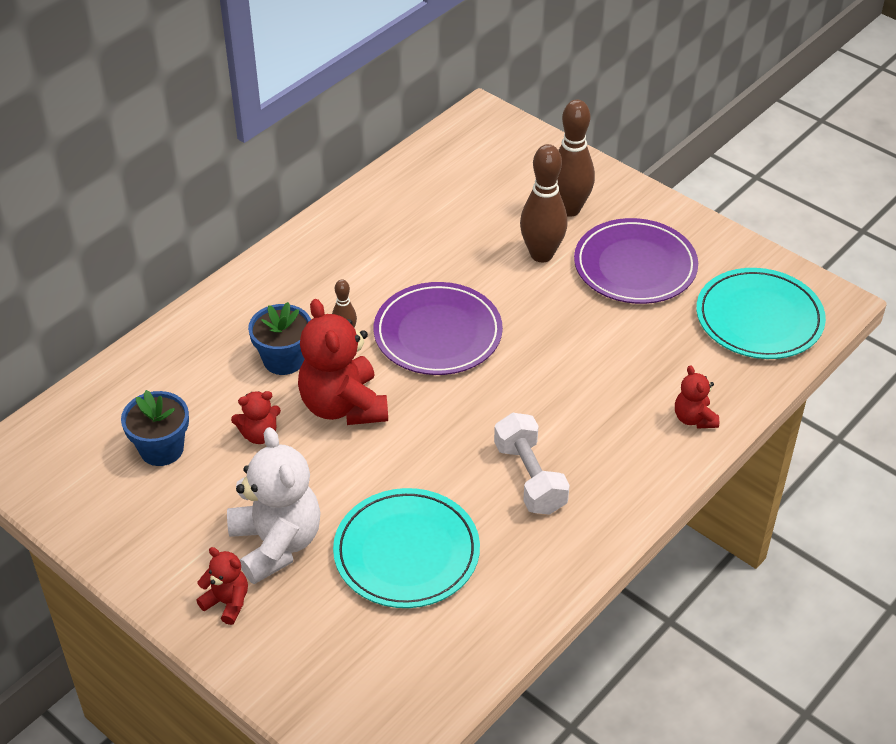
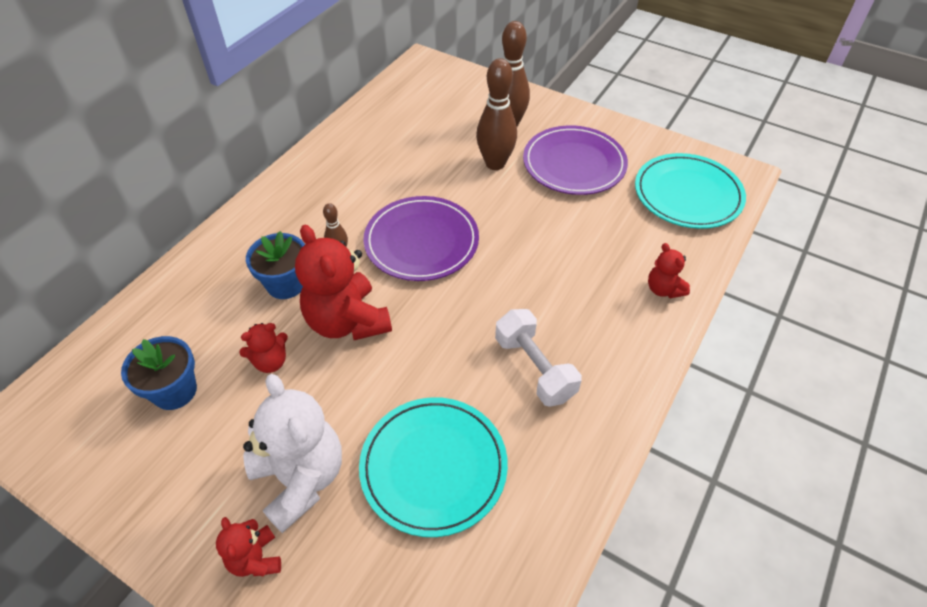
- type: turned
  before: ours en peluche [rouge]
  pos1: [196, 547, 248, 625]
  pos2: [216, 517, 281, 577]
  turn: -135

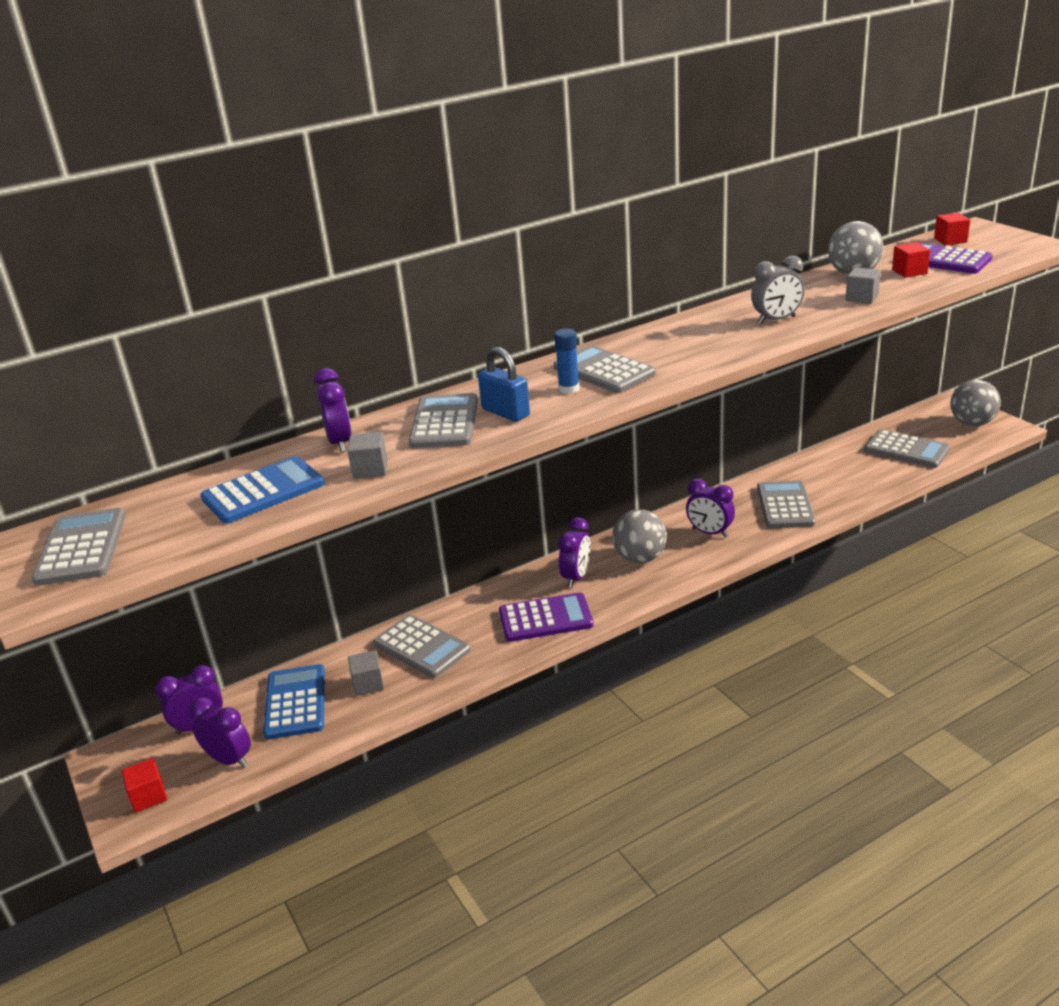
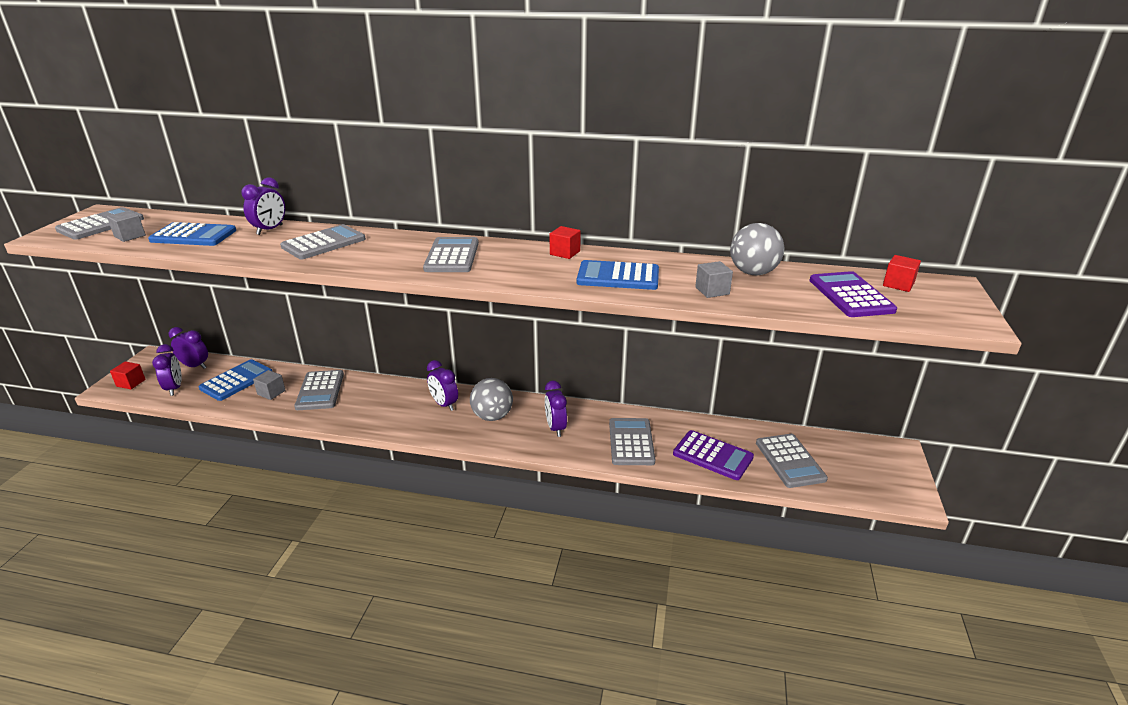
- type: moved
  before: cube [gris]
  pos1: [347, 432, 387, 479]
  pos2: [107, 211, 146, 242]
- type: turned
  before: réveil [violet]
  pos1: [558, 517, 591, 588]
  pos2: [427, 360, 458, 411]
  turn: 75
- type: moved
  before: cube [rouge]
  pos1: [892, 242, 930, 278]
  pos2: [550, 226, 581, 259]
- type: replaced
  before: réveil [gris]
  after: calculatrice [bleu]
  pos1: [751, 255, 805, 324]
  pos2: [577, 260, 659, 290]
- type: turned
  before: calculatrice [gris]
  pos1: [757, 481, 816, 528]
  pos2: [609, 418, 655, 465]
  turn: -45
- type: moved
  before: calculatrice [violet]
  pos1: [499, 592, 594, 642]
  pos2: [673, 430, 754, 480]
- type: removed
  before: cadenas [bleu]
  pos1: [478, 347, 530, 422]
- type: removed
  before: bâton de colle [bleu]
  pos1: [554, 329, 580, 394]
- type: removed
  before: balle [gris]
  pos1: [950, 380, 1001, 426]

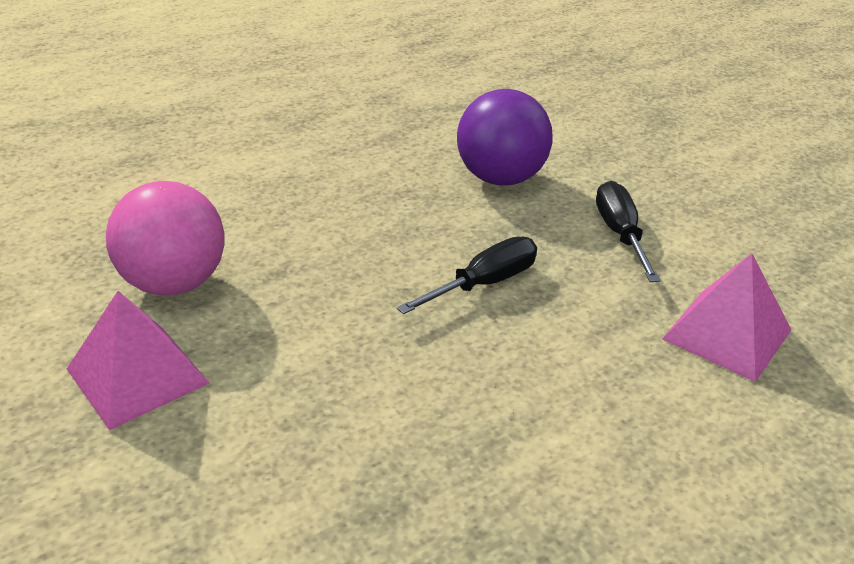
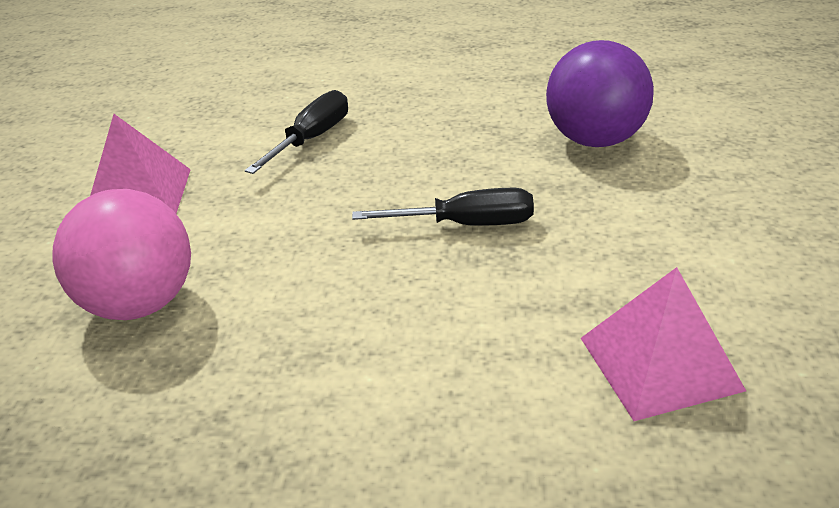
- type: moved
  before: balle [rose]
  pos1: [106, 181, 225, 295]
  pos2: [52, 189, 191, 320]
- type: moved
  before: tournevis [noir]
  pos1: [596, 181, 660, 282]
  pos2: [245, 90, 348, 174]

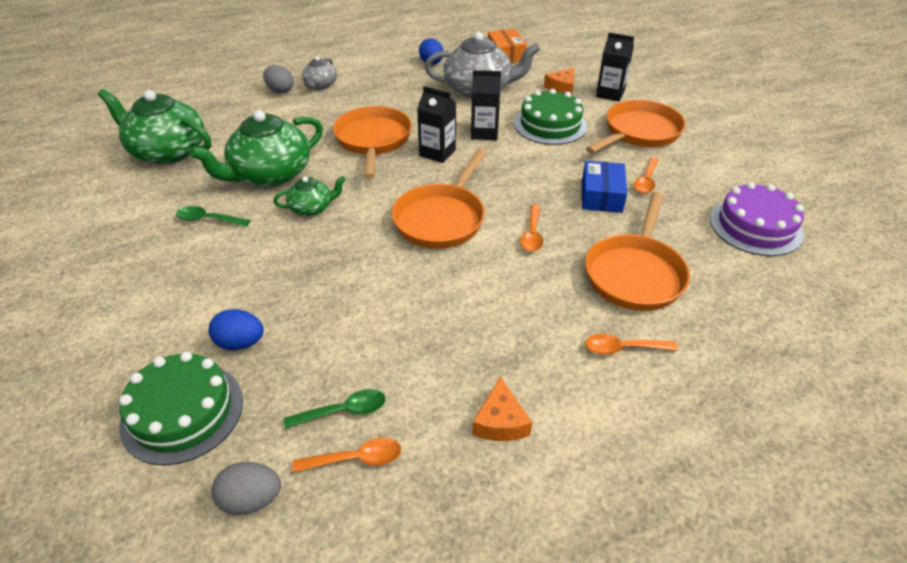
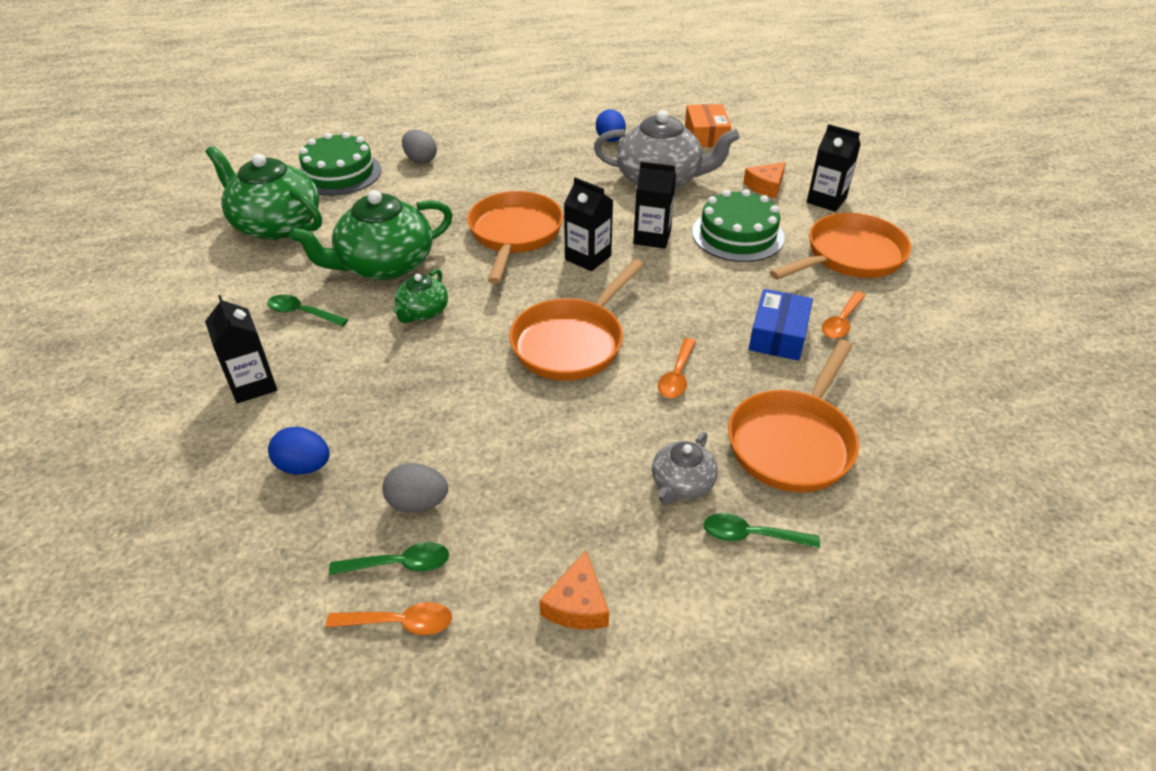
- type: added
  after: brique de lait [noir]
  pos2: [205, 295, 277, 404]
- type: moved
  before: gâteau [vert]
  pos1: [119, 351, 243, 465]
  pos2: [299, 132, 381, 196]
- type: moved
  before: œuf [gris]
  pos1: [212, 462, 281, 515]
  pos2: [382, 463, 448, 513]
- type: turned
  before: théière [vert]
  pos1: [273, 176, 346, 216]
  pos2: [392, 269, 448, 323]
  turn: 120
- type: moved
  before: théière [gris]
  pos1: [301, 56, 337, 89]
  pos2: [652, 432, 718, 505]
- type: recoloured
  before: cuillère [orange]
  after: cuillère [vert]
  pos1: [585, 334, 678, 355]
  pos2: [703, 513, 820, 548]
- type: removed
  before: gâteau [violet]
  pos1: [710, 182, 804, 256]

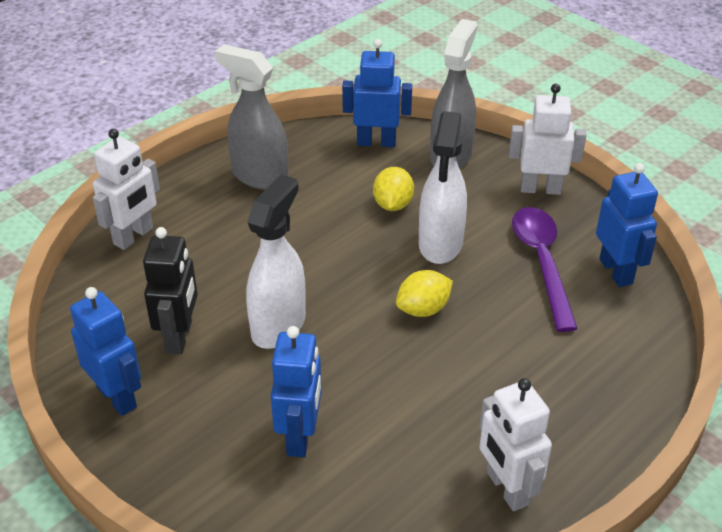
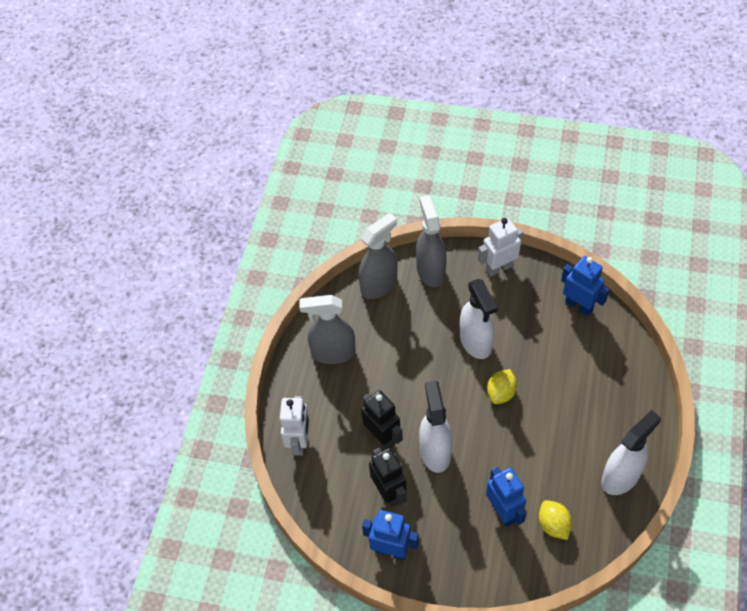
- type: replaced
  before: robot [bleu]
  after: vaporisateur [gris]
  pos1: [342, 39, 412, 147]
  pos2: [359, 213, 397, 299]
- type: added
  after: robot [noir]
  pos2: [361, 390, 403, 449]
- type: moved
  before: citron [jaune]
  pos1: [373, 167, 414, 211]
  pos2: [539, 500, 572, 540]
- type: replaced
  before: robot [blanc]
  after: vaporisateur [blanc]
  pos1: [479, 378, 552, 511]
  pos2: [601, 410, 661, 495]
- type: removed
  before: cuillère [violet]
  pos1: [512, 207, 578, 332]

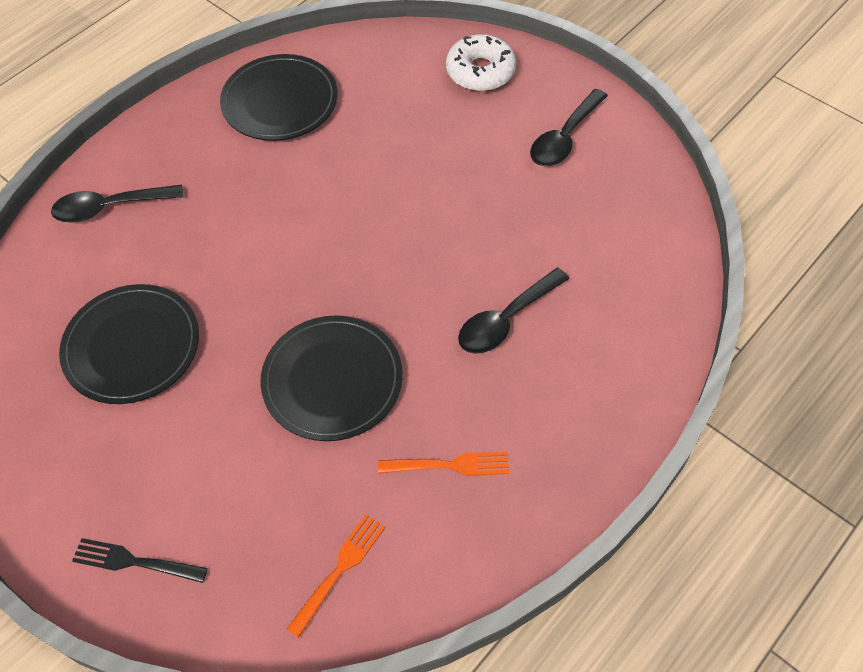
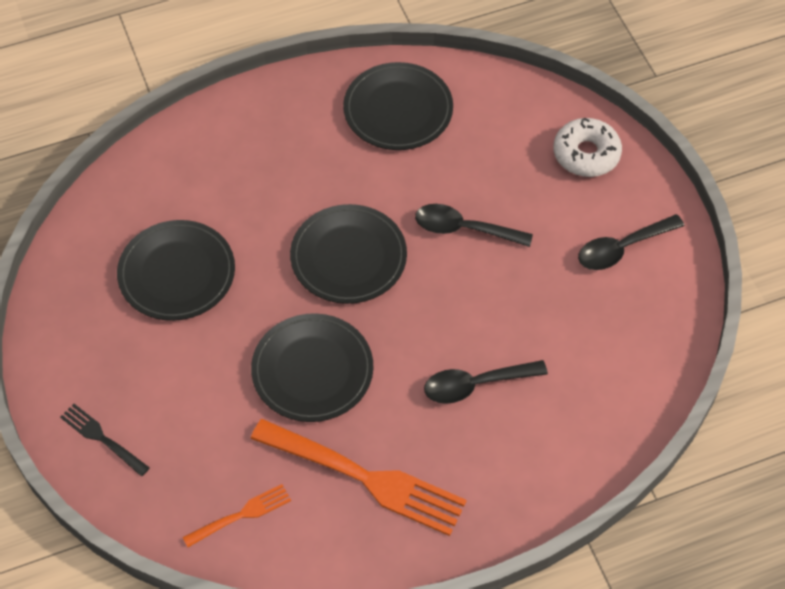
- type: resized
  before: fourchette [orange]
  pos1: [378, 452, 509, 476]
  pos2: [251, 419, 467, 536]
  scale: 2.03
- type: added
  after: assiette [noir]
  pos2: [290, 204, 407, 304]
- type: moved
  before: cuillère [noir]
  pos1: [51, 185, 183, 222]
  pos2: [415, 204, 533, 247]

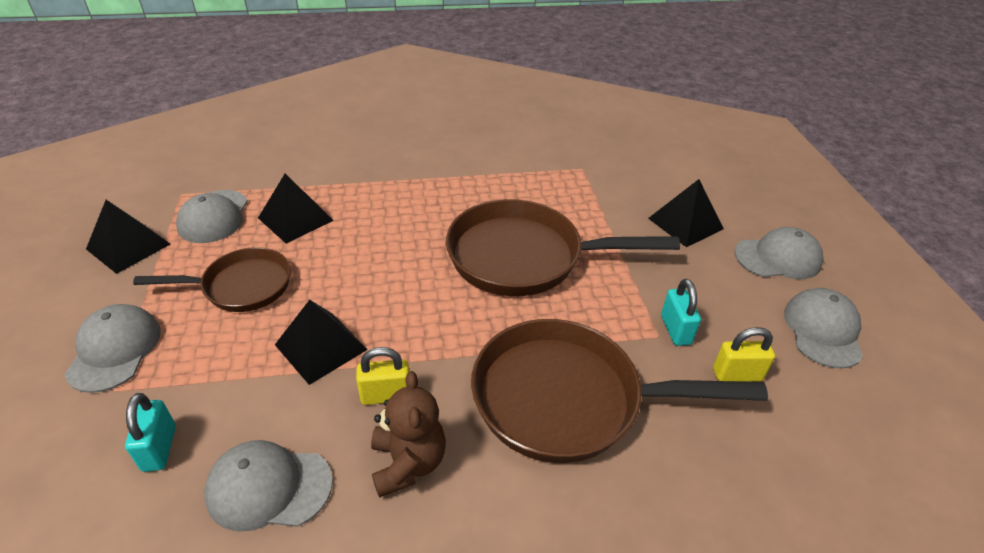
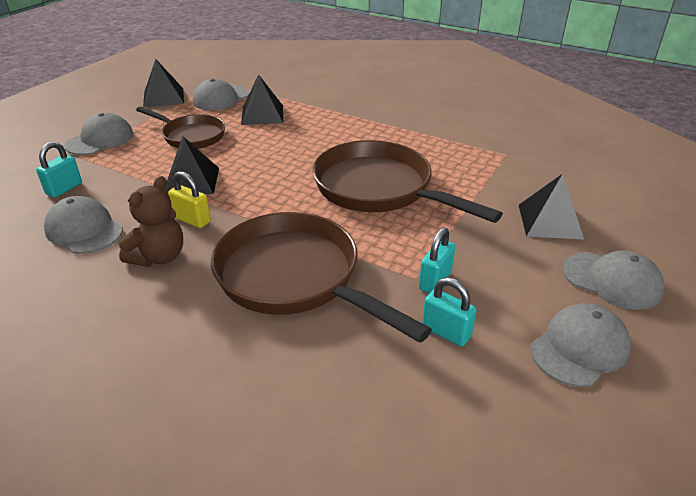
- type: recoloured
  before: cadenas [jaune]
  after: cadenas [turquoise]
  pos1: [713, 327, 775, 382]
  pos2: [422, 277, 477, 347]

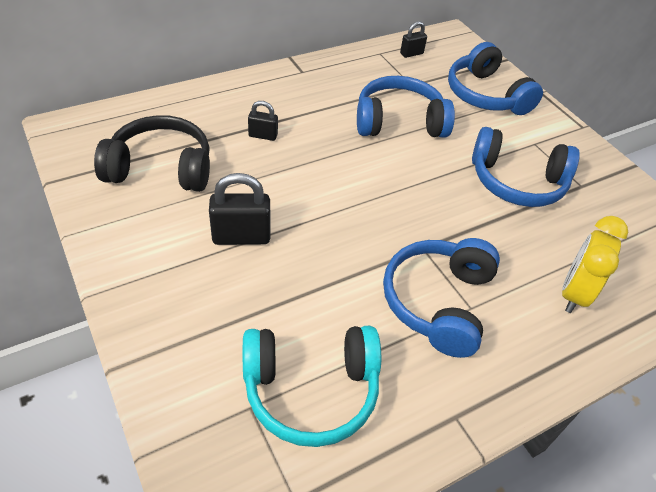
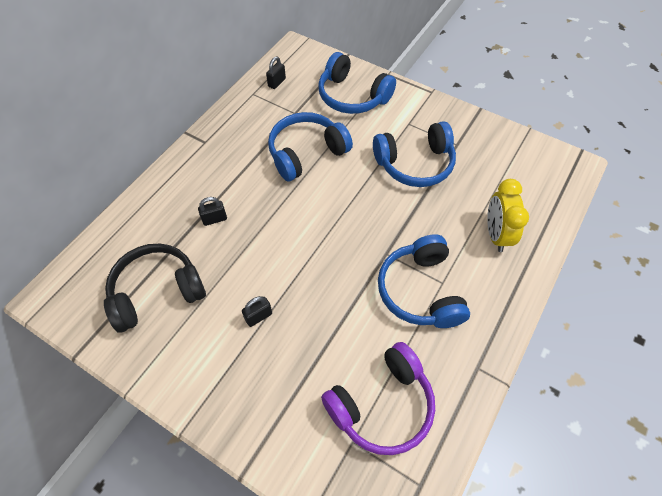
- type: resized
  before: cadenas [noir]
  pos1: [209, 173, 270, 245]
  pos2: [242, 296, 272, 327]
  scale: 0.58
- type: recoloured
  before: casque audio [turquoise]
  after: casque audio [violet]
  pos1: [243, 326, 381, 447]
  pos2: [321, 342, 435, 455]

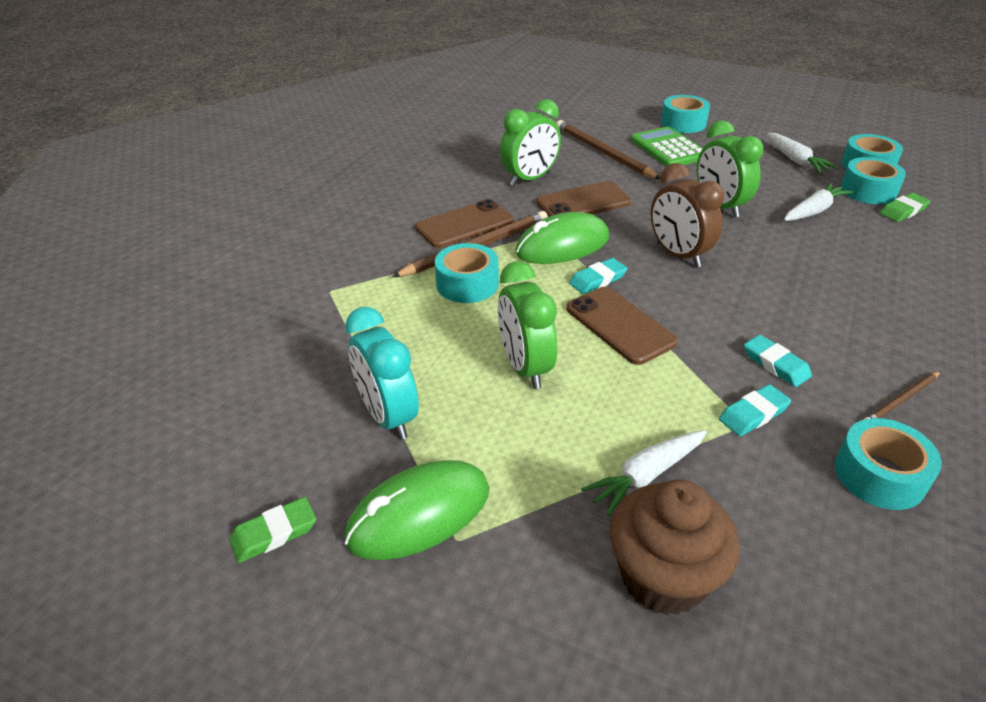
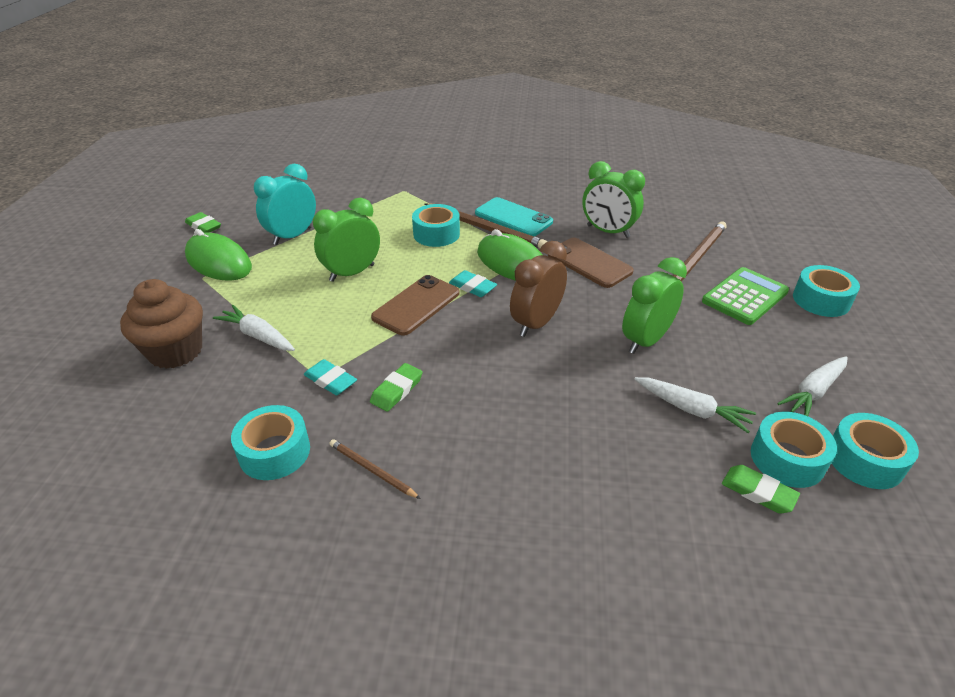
- type: recoloured
  before: gomme [turquoise]
  after: gomme [vert]
  pos1: [744, 335, 812, 387]
  pos2: [370, 363, 423, 412]
- type: recoloured
  before: téléphone [marron]
  after: téléphone [turquoise]
  pos1: [415, 199, 514, 248]
  pos2: [475, 197, 553, 236]

